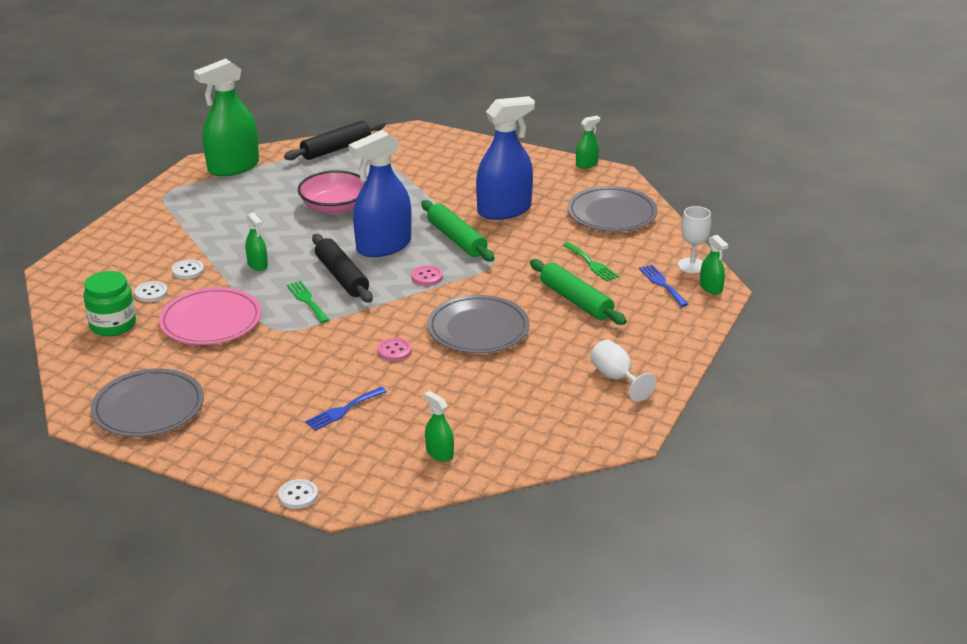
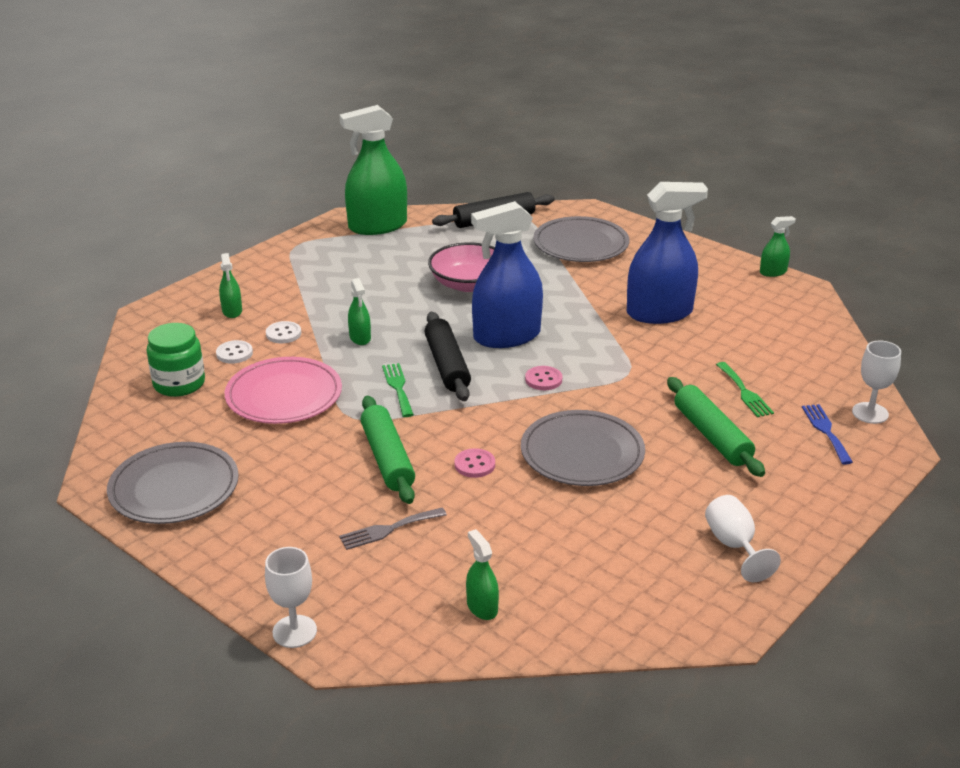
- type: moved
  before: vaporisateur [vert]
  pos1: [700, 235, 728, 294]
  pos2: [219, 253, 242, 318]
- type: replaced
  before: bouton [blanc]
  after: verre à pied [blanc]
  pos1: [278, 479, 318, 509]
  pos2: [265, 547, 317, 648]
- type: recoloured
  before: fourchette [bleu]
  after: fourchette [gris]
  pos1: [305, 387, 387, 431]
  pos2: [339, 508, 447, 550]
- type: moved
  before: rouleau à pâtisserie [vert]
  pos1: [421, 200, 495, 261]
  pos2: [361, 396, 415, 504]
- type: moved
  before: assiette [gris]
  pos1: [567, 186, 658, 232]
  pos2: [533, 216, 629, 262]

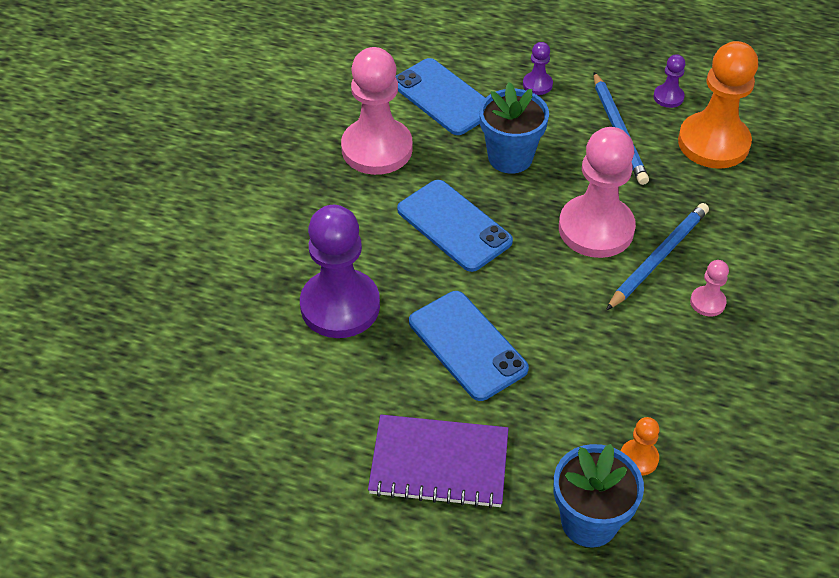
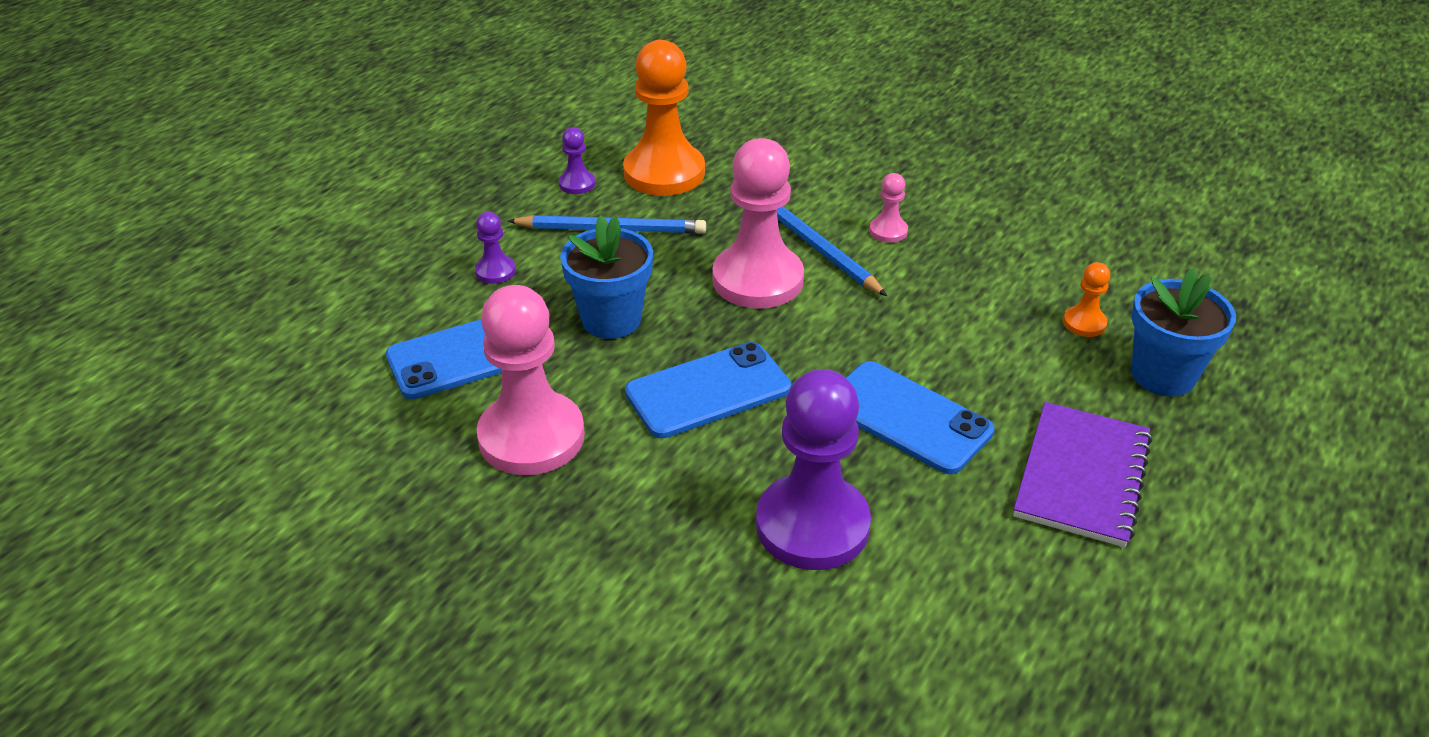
- type: turned
  before: téléphone [bleu]
  pos1: [409, 291, 529, 401]
  pos2: [845, 361, 995, 474]
  turn: 60

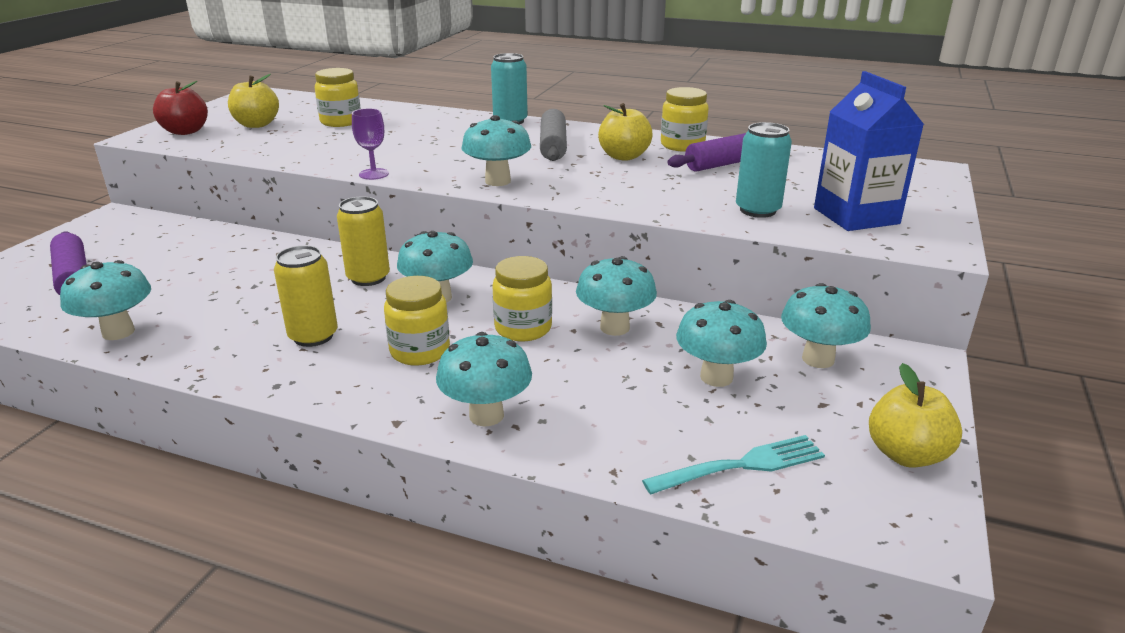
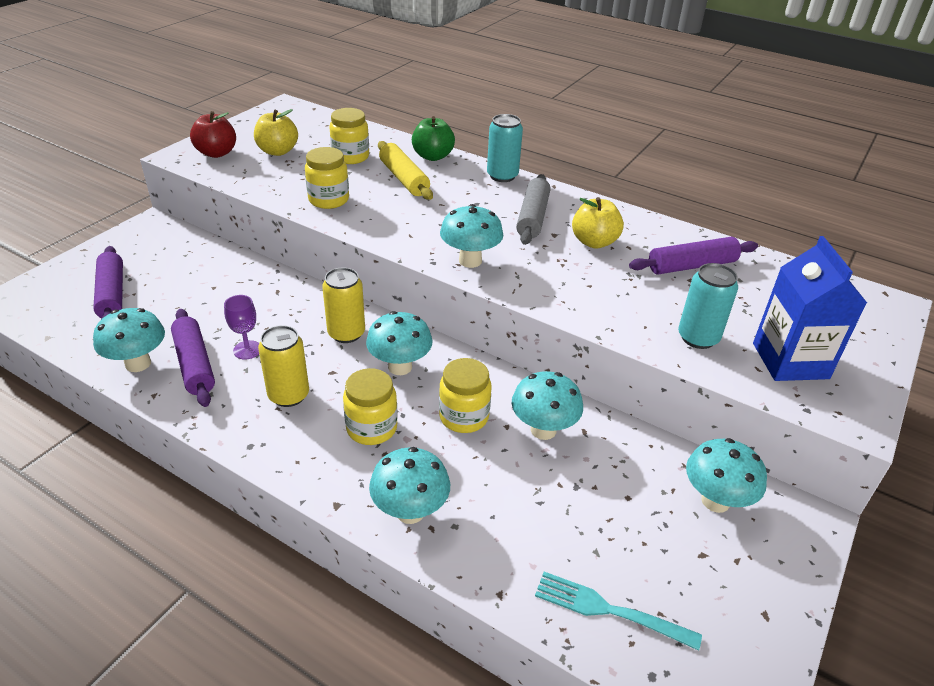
- type: added
  after: rouleau à pâtisserie [violet]
  pos2: [171, 309, 215, 407]
- type: moved
  before: verre à pied [violet]
  pos1: [352, 108, 389, 180]
  pos2: [224, 295, 259, 359]
- type: moved
  before: bocal [jaune]
  pos1: [661, 87, 709, 152]
  pos2: [305, 147, 349, 209]
- type: added
  after: rouleau à pâtisserie [jaune]
  pos2: [378, 141, 433, 200]
- type: added
  after: pomme [vert]
  pos2: [412, 116, 455, 161]
- type: turned
  before: fourchette [turquoise]
  pos1: [642, 435, 825, 495]
  pos2: [535, 572, 702, 651]
  turn: -150
- type: removed
  before: champignon [turquoise]
  pos1: [676, 300, 767, 387]
- type: removed
  before: pomme [jaune]
  pos1: [869, 363, 962, 468]

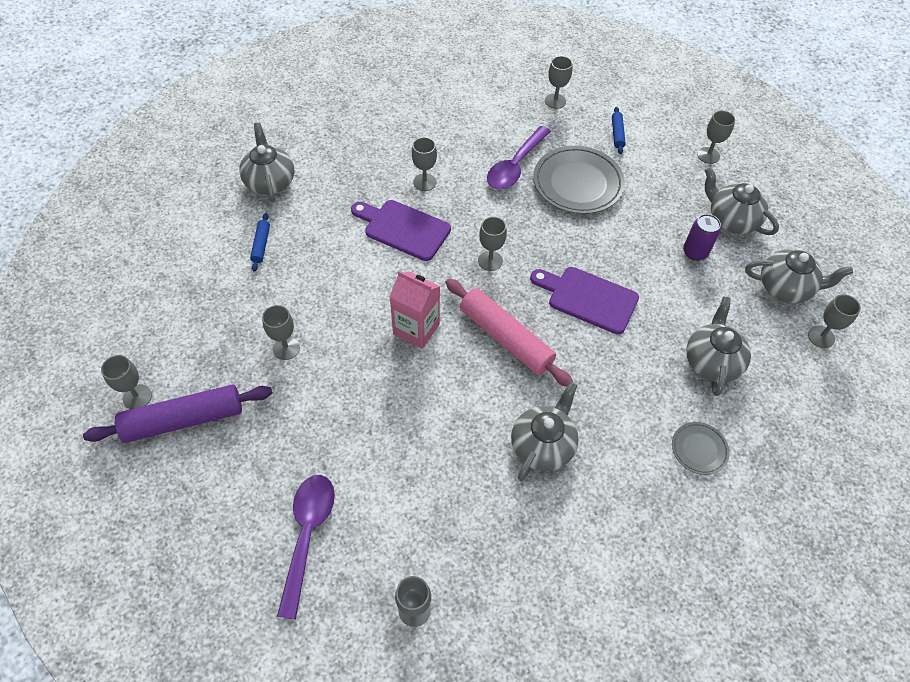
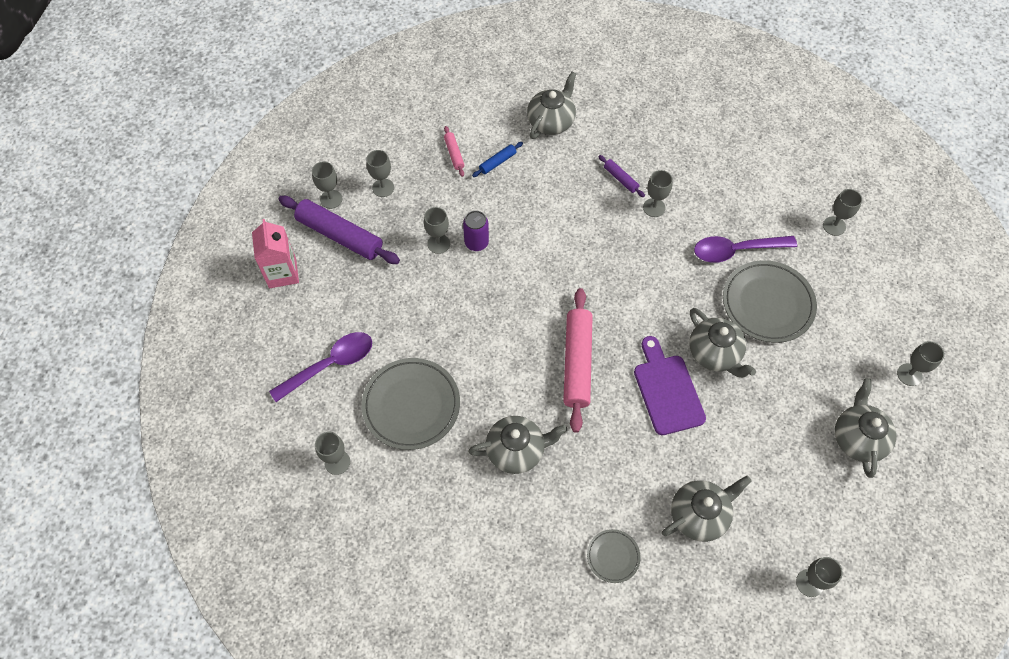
- type: moved
  before: brique de lait [rose]
  pos1: [390, 271, 440, 349]
  pos2: [252, 219, 299, 288]
- type: added
  after: assiette [gris]
  pos2: [361, 358, 460, 450]
- type: moved
  before: verre à pied [gris]
  pos1: [478, 216, 507, 271]
  pos2: [366, 150, 394, 197]
- type: added
  after: rouleau à pâtisserie [rose]
  pos2: [444, 126, 464, 177]
- type: moved
  before: canette [violet]
  pos1: [683, 214, 721, 261]
  pos2: [463, 211, 489, 251]
- type: added
  after: rouleau à pâtisserie [violet]
  pos2: [598, 155, 645, 197]
- type: moved
  before: théière [gris]
  pos1: [745, 249, 853, 303]
  pos2: [689, 308, 756, 378]
- type: removed
  before: planche à découper [violet]
  pos1: [351, 200, 451, 261]
- type: removed
  before: rouleau à pâtisserie [bleu]
  pos1: [612, 107, 626, 154]

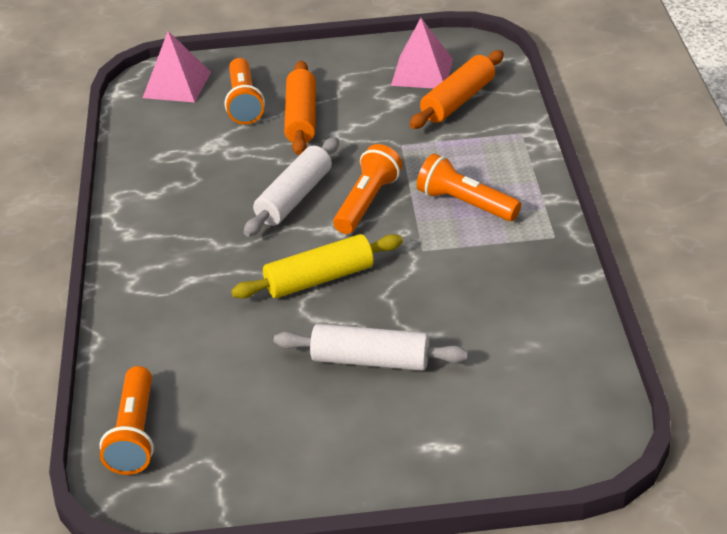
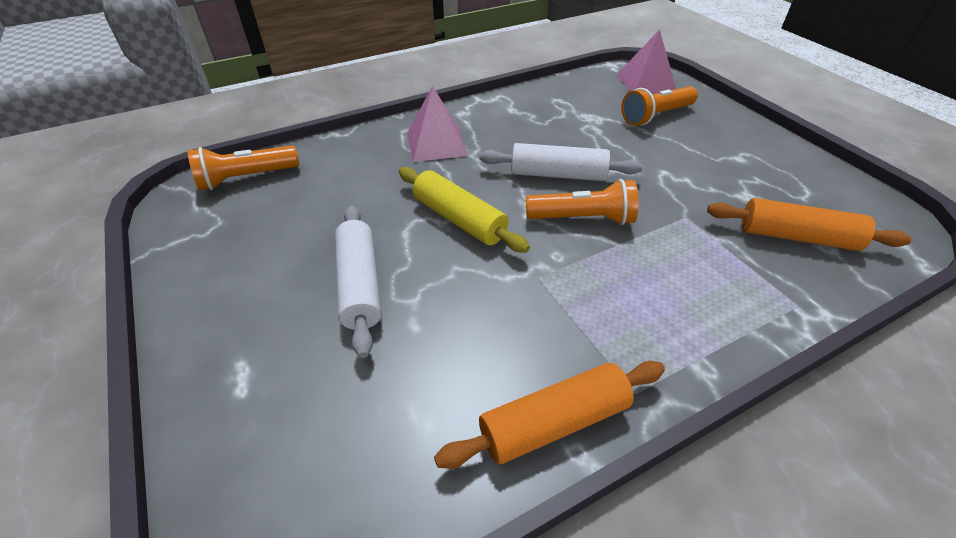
- type: moved
  before: pyramide [rose]
  pos1: [391, 18, 453, 88]
  pos2: [407, 86, 468, 162]
- type: moved
  before: rouleau à pâtisserie [orange]
  pos1: [284, 61, 316, 155]
  pos2: [434, 361, 665, 469]
- type: removed
  before: lampe de poche [orange]
  pos1: [417, 154, 521, 221]

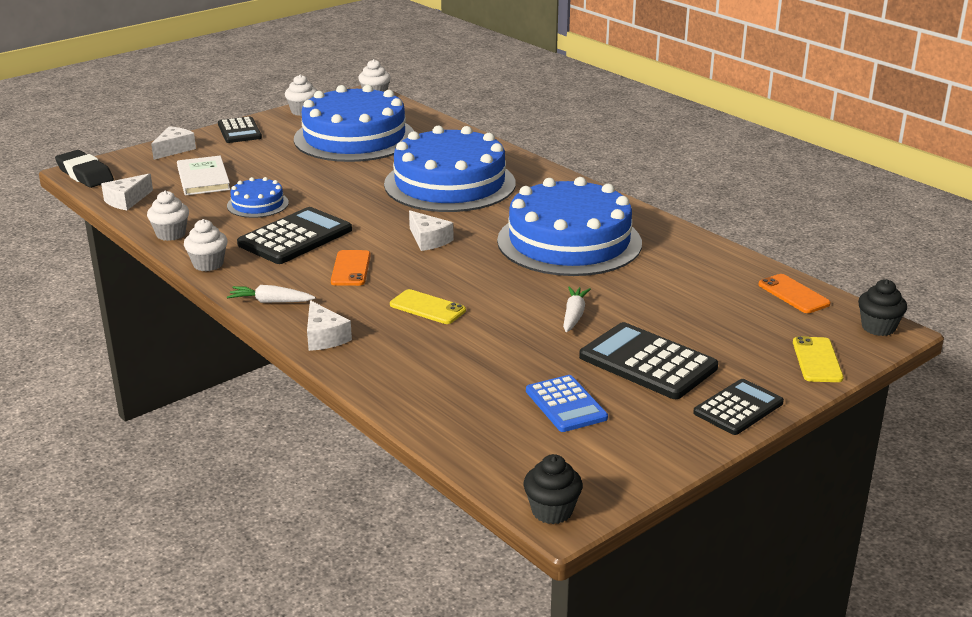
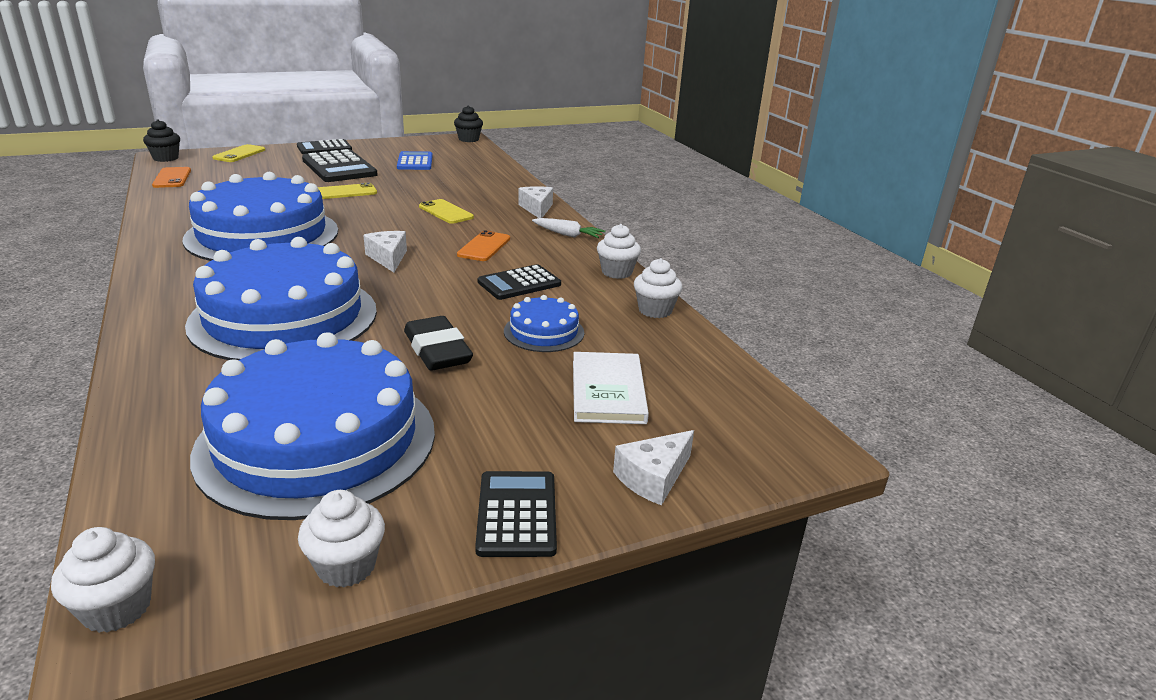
- type: replaced
  before: carotte [blanc]
  after: téléphone [jaune]
  pos1: [563, 286, 591, 332]
  pos2: [318, 183, 377, 199]
- type: moved
  before: gomme [noir]
  pos1: [55, 150, 114, 188]
  pos2: [404, 316, 473, 371]
- type: resized
  before: calculatrice [noir]
  pos1: [237, 207, 352, 264]
  pos2: [478, 264, 561, 300]
  scale: 0.65
- type: removed
  before: fromage [blanc]
  pos1: [101, 173, 153, 210]

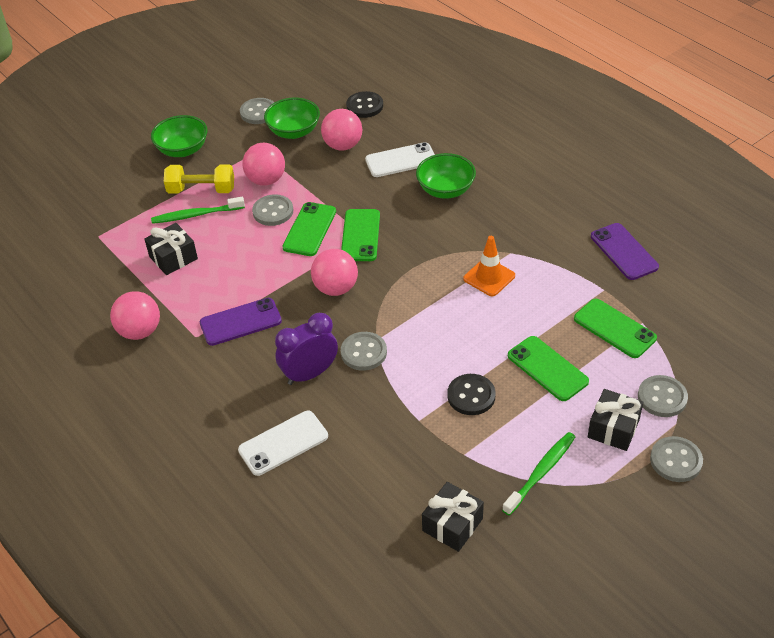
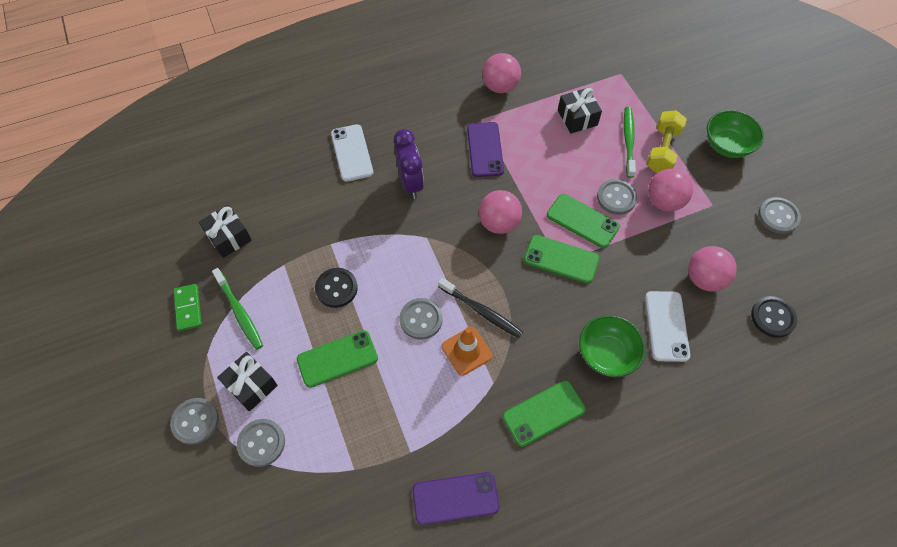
- type: added
  after: domino [vert]
  pos2: [174, 284, 202, 331]
- type: moved
  before: bouton [gris]
  pos1: [341, 332, 387, 371]
  pos2: [400, 298, 443, 340]
- type: added
  after: brosse à dents [noir]
  pos2: [438, 278, 523, 338]
- type: moved
  before: téléphone [vert]
  pos1: [574, 299, 657, 358]
  pos2: [503, 380, 586, 447]
- type: removed
  before: bol [vert]
  pos1: [264, 97, 320, 139]

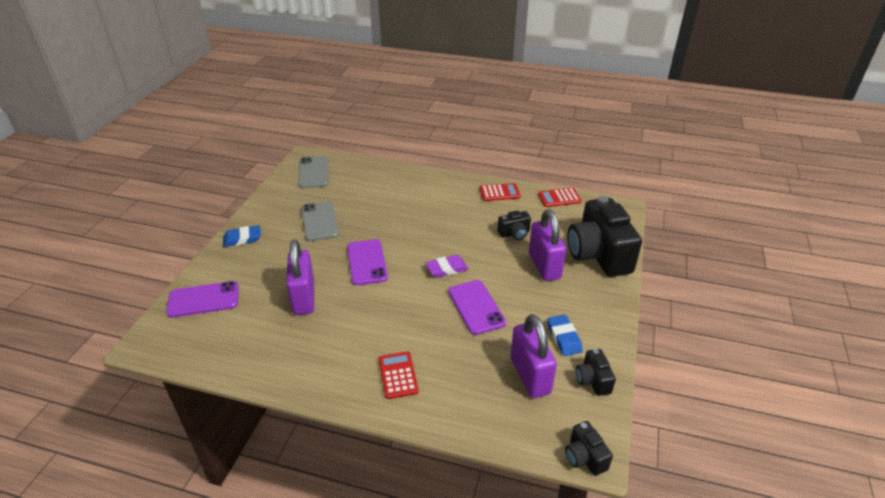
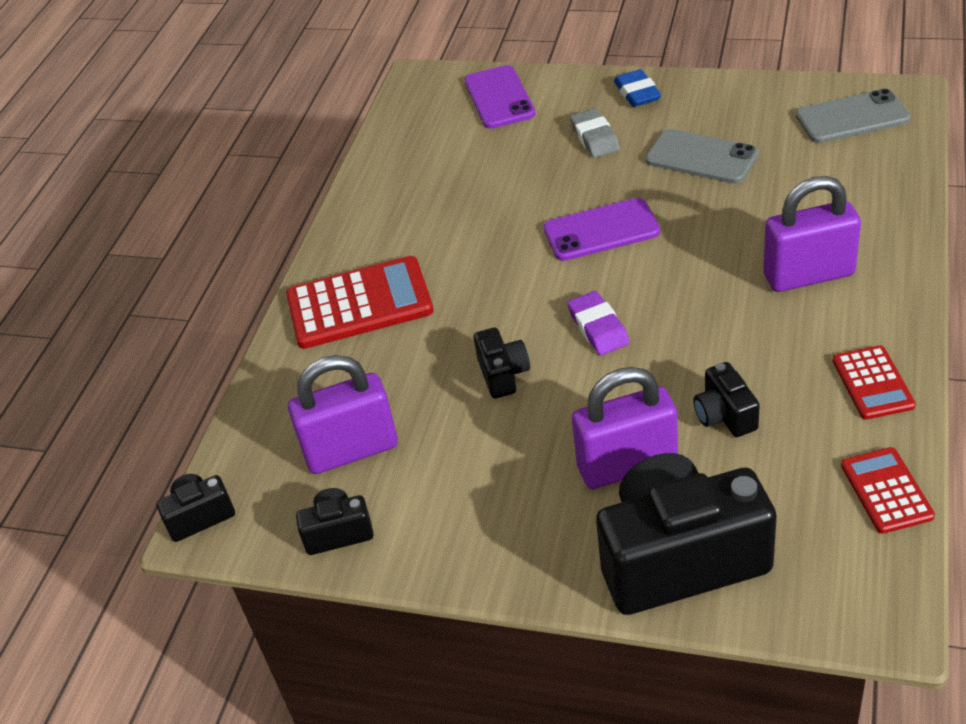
- type: resized
  before: calculatrice [rouge]
  pos1: [379, 352, 419, 399]
  pos2: [286, 256, 434, 349]
  scale: 1.79
- type: replaced
  before: téléphone [violet]
  after: appareil photo [noir]
  pos1: [448, 280, 506, 335]
  pos2: [473, 328, 530, 398]
- type: added
  after: gomme [gris]
  pos2: [570, 108, 620, 158]
- type: turned
  before: téléphone [gris]
  pos1: [301, 201, 339, 241]
  pos2: [645, 129, 759, 184]
  turn: 45
- type: moved
  before: cadenas [violet]
  pos1: [286, 239, 314, 315]
  pos2: [763, 176, 861, 292]
- type: removed
  before: gomme [bleu]
  pos1: [547, 315, 583, 356]

